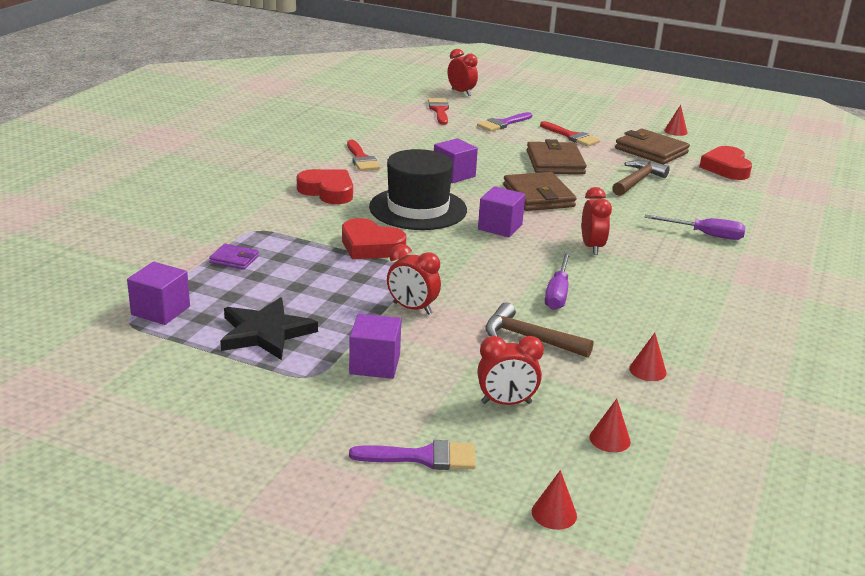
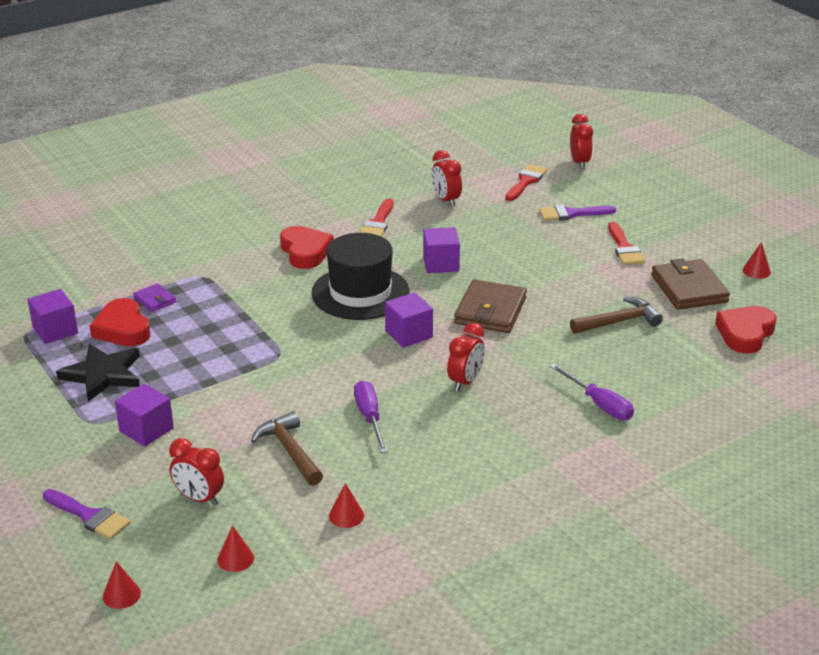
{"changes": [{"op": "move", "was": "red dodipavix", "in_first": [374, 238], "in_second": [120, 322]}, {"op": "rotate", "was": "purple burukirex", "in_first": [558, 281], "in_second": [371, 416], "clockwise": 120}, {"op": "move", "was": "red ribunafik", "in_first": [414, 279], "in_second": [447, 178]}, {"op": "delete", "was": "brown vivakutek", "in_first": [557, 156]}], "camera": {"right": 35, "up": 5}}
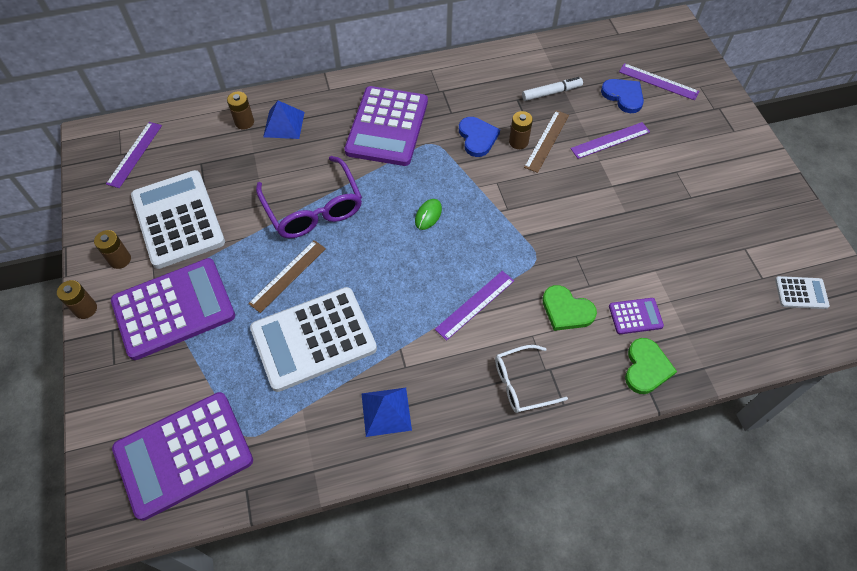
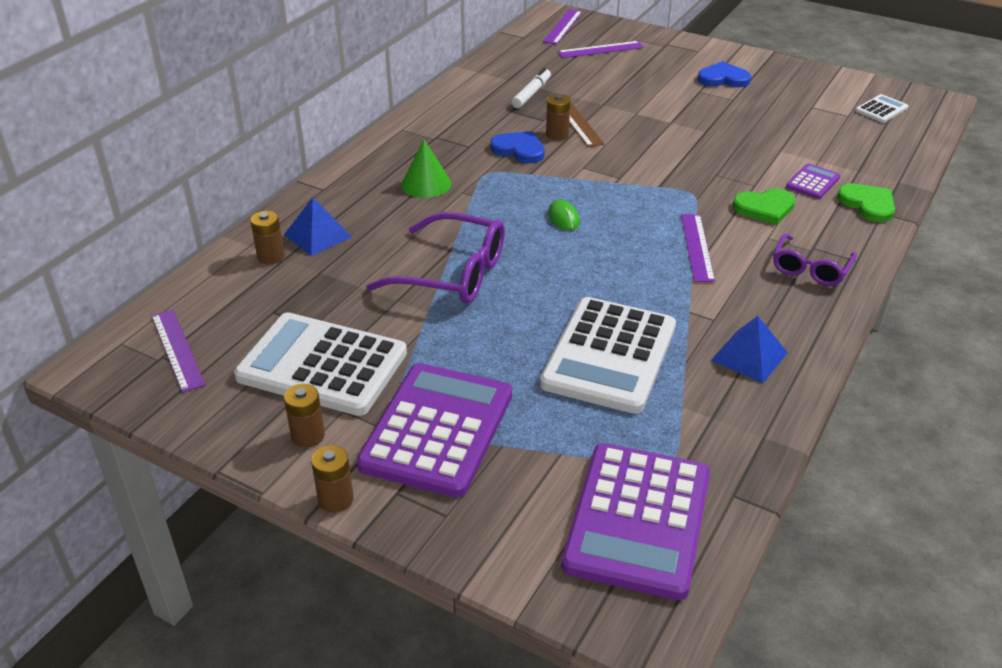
{"changes": [{"op": "replace", "was": "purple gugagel", "now": "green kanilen", "in_first": [386, 126], "in_second": [426, 169]}, {"op": "move", "was": "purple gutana", "in_first": [610, 140], "in_second": [562, 26]}, {"op": "move", "was": "blue dodipavix", "in_first": [622, 96], "in_second": [724, 74]}, {"op": "recolor", "was": "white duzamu", "now": "purple duzamu", "in_first": [531, 379], "in_second": [815, 260]}, {"op": "delete", "was": "brown gutana", "in_first": [287, 276]}], "camera": {"right": -45, "up": -20}}
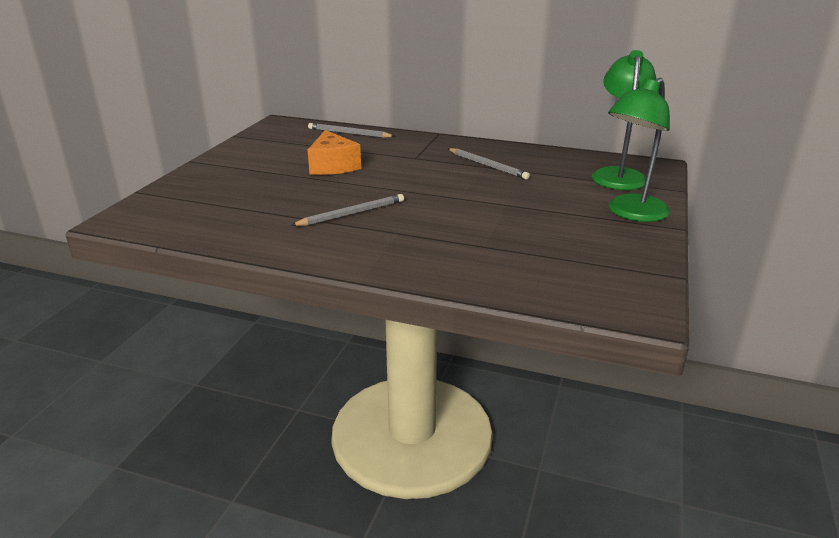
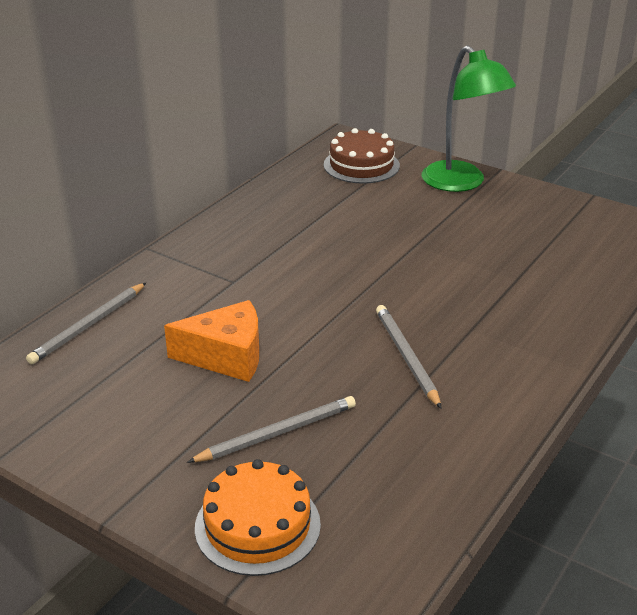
{"changes": [{"op": "move", "was": "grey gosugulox", "in_first": [488, 163], "in_second": [271, 429]}, {"op": "insert", "now": "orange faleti", "in_second": [258, 517]}, {"op": "replace", "was": "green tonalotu", "now": "brown faleti", "in_first": [623, 120], "in_second": [362, 156]}], "camera": {"right": -75, "up": 5}}
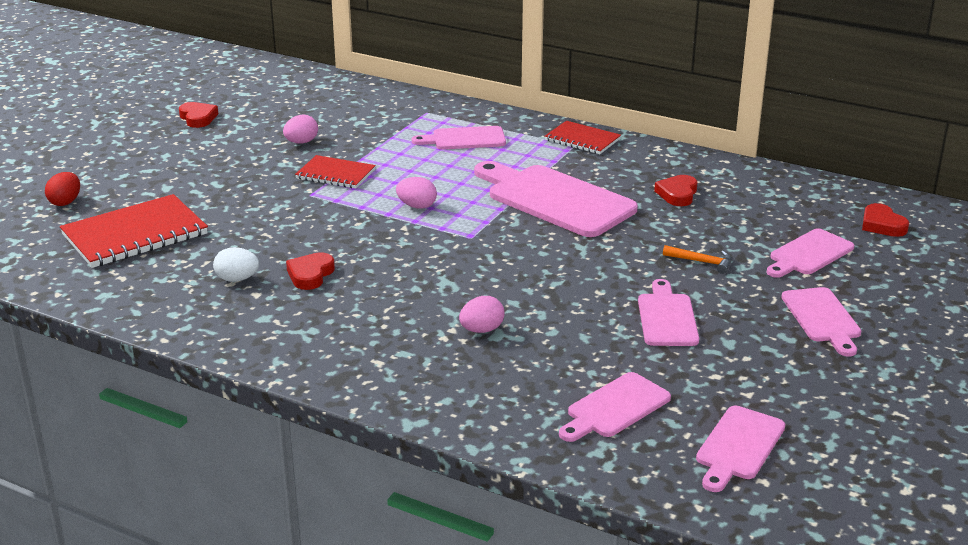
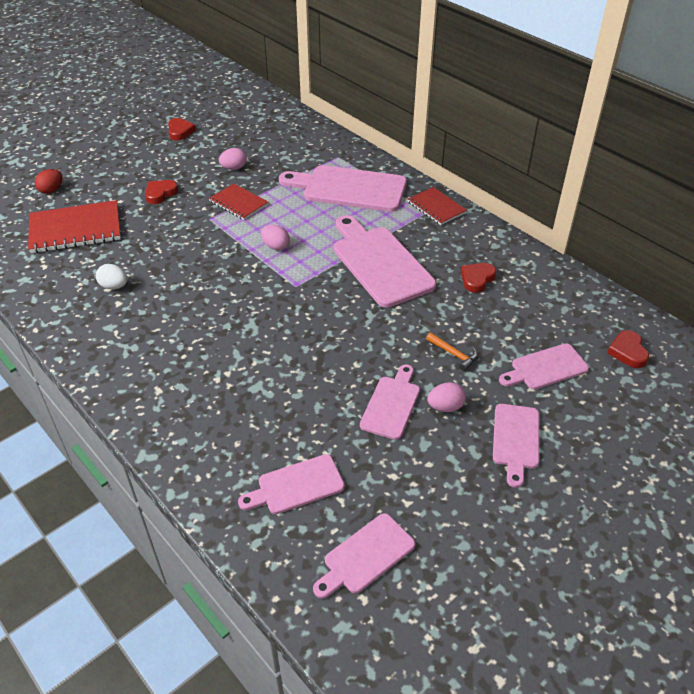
{"changes": [{"op": "move", "was": "red dodipavix", "in_first": [310, 271], "in_second": [161, 192]}, {"op": "resize", "was": "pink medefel", "in_first": [459, 137], "in_second": [343, 188], "ratio": 1.79}, {"op": "move", "was": "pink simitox", "in_first": [482, 314], "in_second": [446, 397]}], "camera": {"right": 20, "up": 15}}
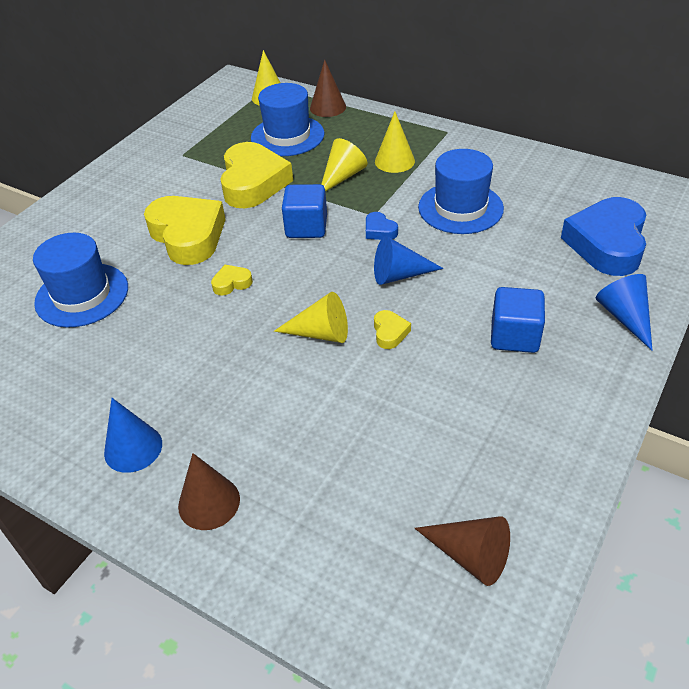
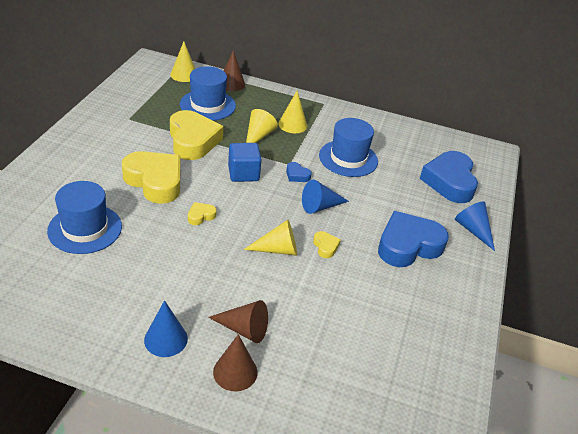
{"changes": [{"op": "move", "was": "brown kanilen", "in_first": [462, 551], "in_second": [238, 321]}, {"op": "replace", "was": "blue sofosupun", "now": "blue dodipavix", "in_first": [518, 320], "in_second": [413, 239]}], "camera": {"right": -20, "up": -5}}
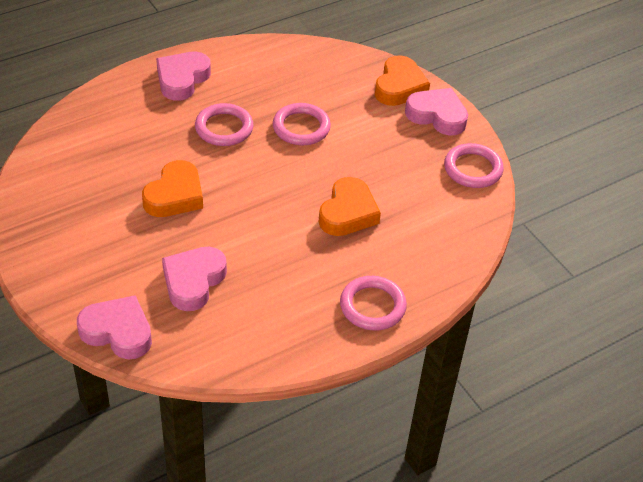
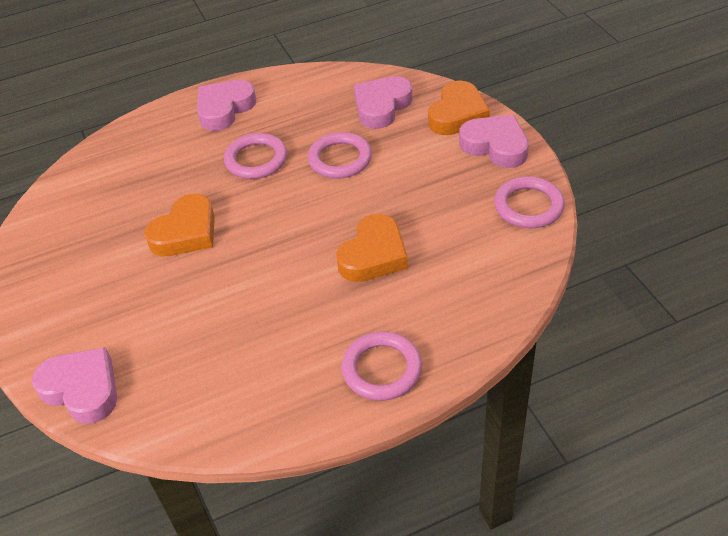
{"changes": [{"op": "move", "was": "pink dodipavix", "in_first": [194, 279], "in_second": [383, 102]}], "camera": {"right": 15, "up": 0}}
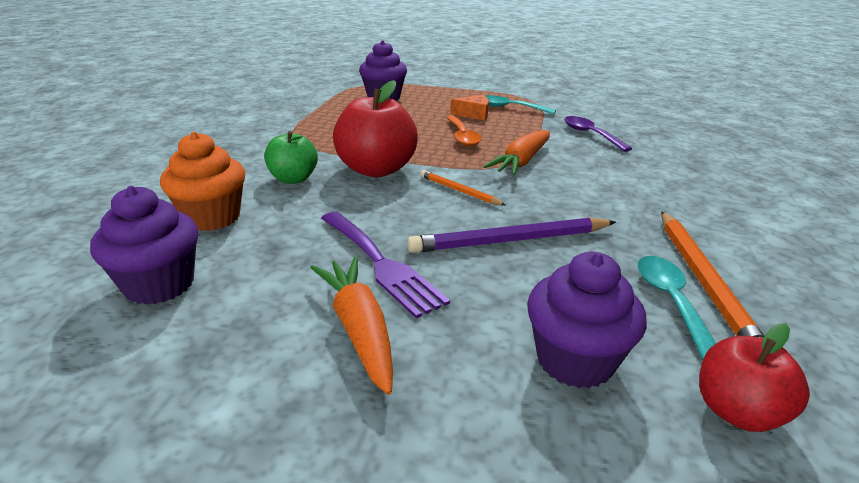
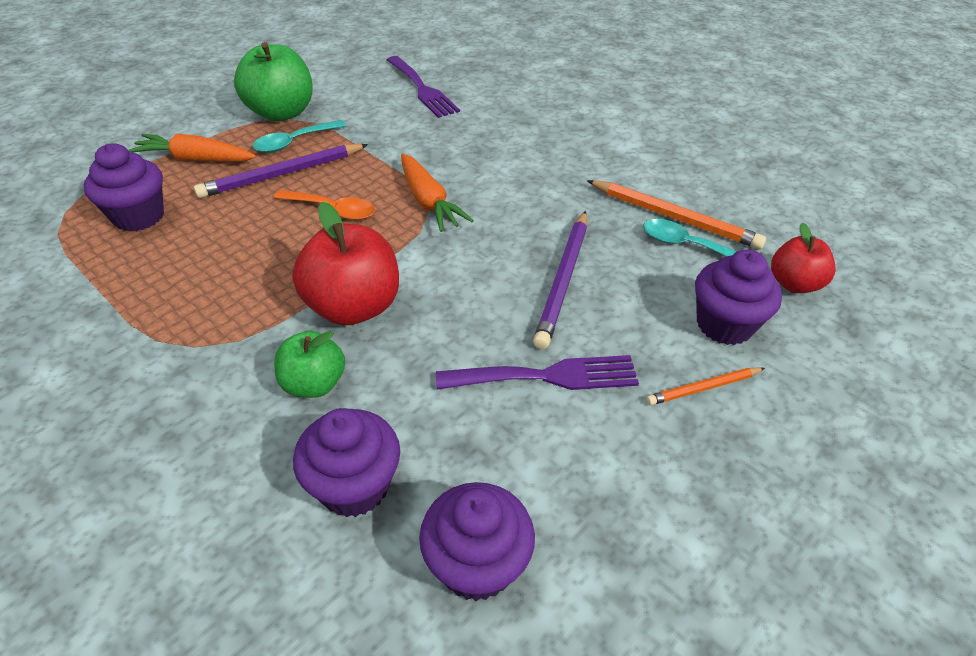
{"changes": [{"op": "move", "was": "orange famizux", "in_first": [351, 326], "in_second": [192, 147]}, {"op": "replace", "was": "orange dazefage", "now": "purple gosugulox", "in_first": [469, 108], "in_second": [281, 171]}, {"op": "insert", "now": "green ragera", "in_second": [273, 81]}, {"op": "recolor", "was": "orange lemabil", "now": "purple lemabil", "in_first": [202, 181], "in_second": [346, 462]}, {"op": "insert", "now": "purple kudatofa", "in_second": [423, 87]}, {"op": "move", "was": "orange gosugulox", "in_first": [463, 187], "in_second": [705, 386]}, {"op": "delete", "was": "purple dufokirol", "in_first": [598, 134]}], "camera": {"right": -60, "up": 15}}
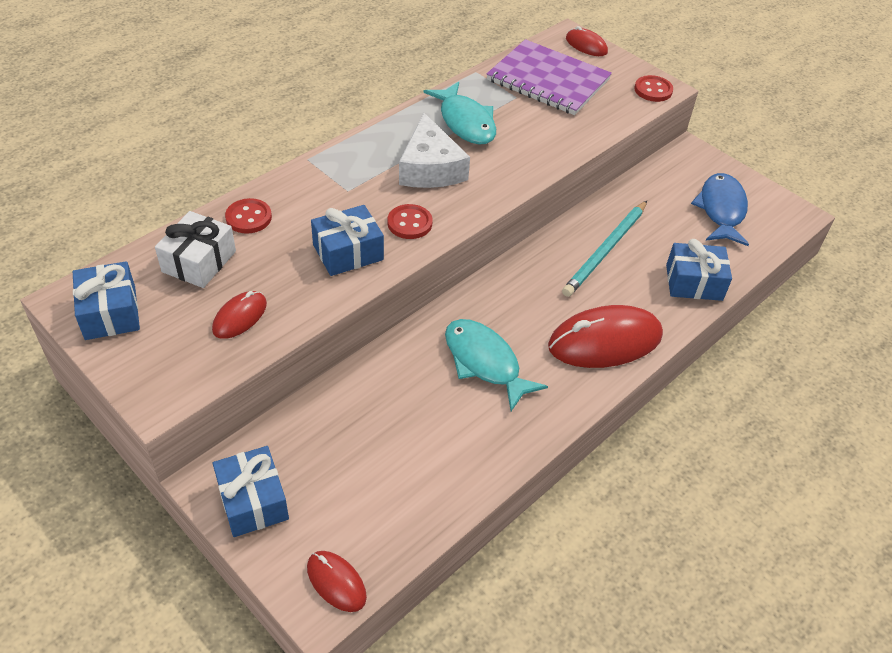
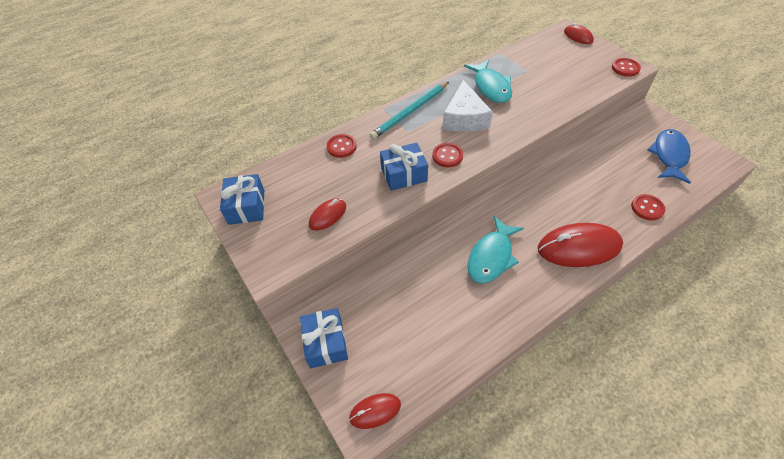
{"changes": [{"op": "rotate", "was": "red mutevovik", "in_first": [337, 581], "in_second": [375, 411], "clockwise": -75}, {"op": "move", "was": "turquoise gosugulox", "in_first": [604, 249], "in_second": [409, 110]}, {"op": "rotate", "was": "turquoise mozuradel", "in_first": [496, 365], "in_second": [495, 250], "clockwise": -120}, {"op": "replace", "was": "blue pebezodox", "now": "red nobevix", "in_first": [699, 270], "in_second": [648, 207]}, {"op": "delete", "was": "white pebezodox", "in_first": [195, 249]}, {"op": "delete", "was": "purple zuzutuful", "in_first": [549, 77]}], "camera": {"right": 15, "up": 5}}
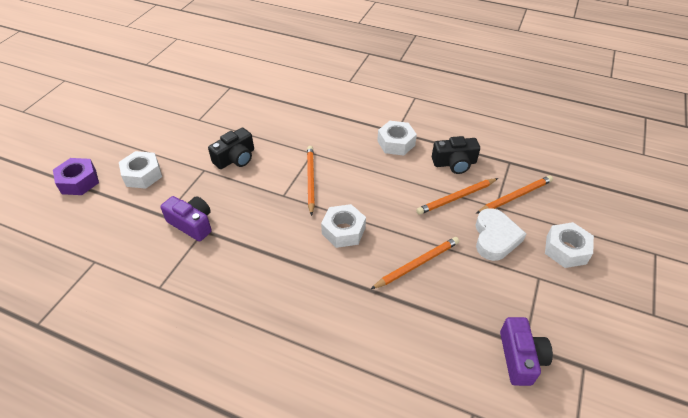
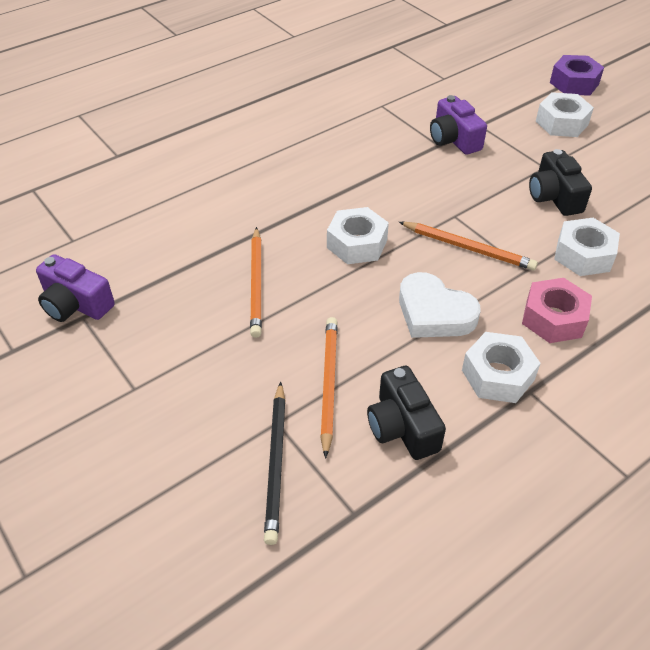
{"changes": [{"op": "recolor", "was": "orange gosugulox", "now": "black gosugulox", "in_first": [514, 194], "in_second": [275, 463]}, {"op": "rotate", "was": "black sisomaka", "in_first": [456, 155], "in_second": [406, 413], "clockwise": -45}, {"op": "move", "was": "white dodipavix", "in_first": [500, 234], "in_second": [440, 305]}, {"op": "rotate", "was": "purple sisomaka", "in_first": [186, 218], "in_second": [458, 125], "clockwise": 90}, {"op": "insert", "now": "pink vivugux", "in_second": [557, 310]}, {"op": "move", "was": "white vivugux", "in_first": [569, 245], "in_second": [587, 247]}], "camera": {"right": 120, "up": 0}}
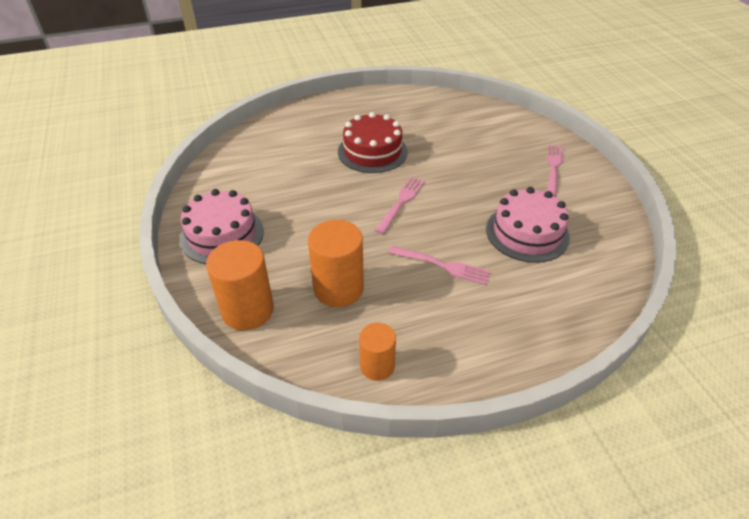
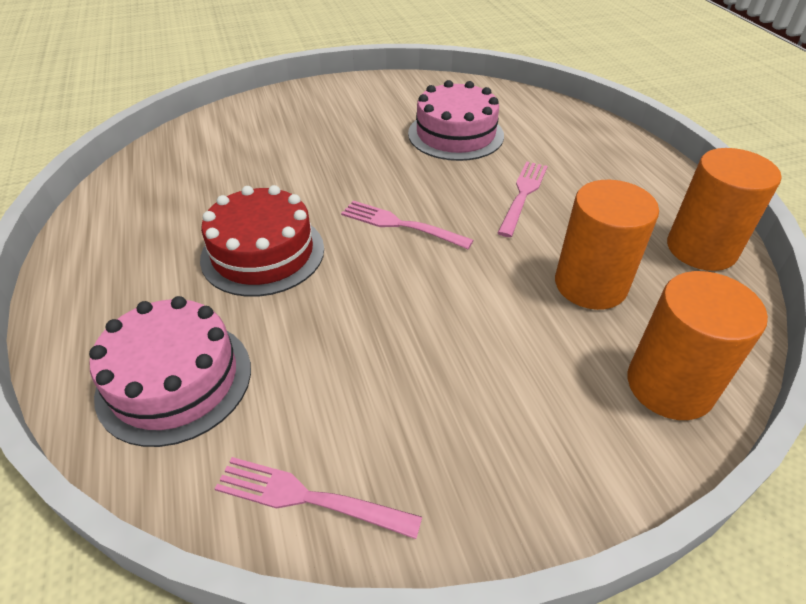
{"changes": [{"op": "move", "was": "pink faleti", "in_first": [222, 226], "in_second": [170, 371]}, {"op": "move", "was": "pink kudatofa", "in_first": [555, 170], "in_second": [318, 498]}, {"op": "resize", "was": "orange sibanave", "in_first": [377, 352], "in_second": [724, 209], "ratio": 1.62}], "camera": {"right": -90, "up": 0}}
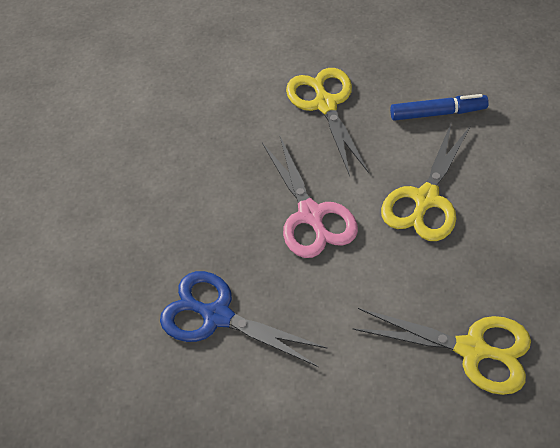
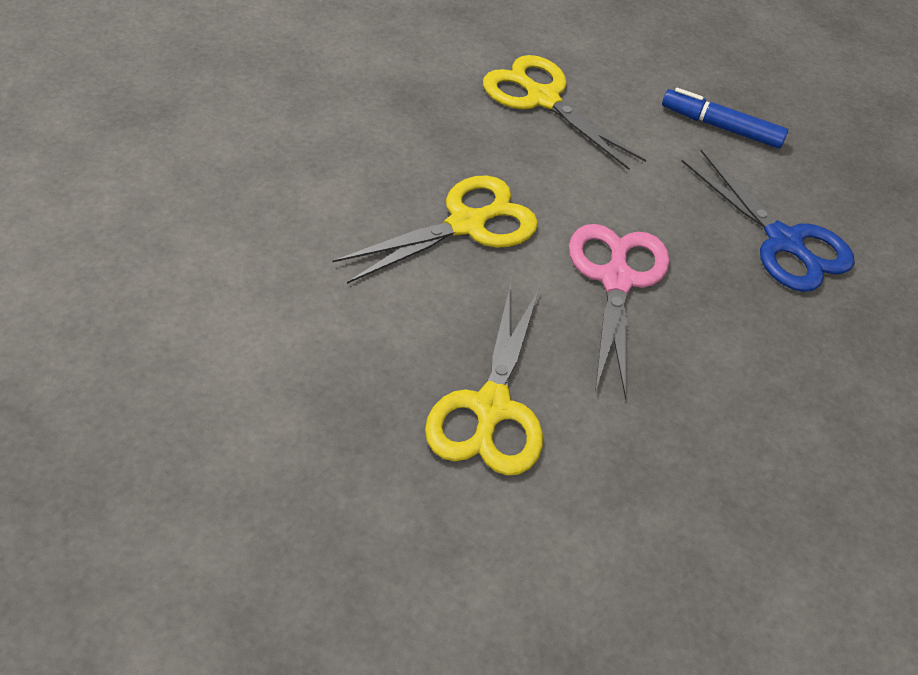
{"changes": [{"op": "move", "was": "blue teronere", "in_first": [439, 107], "in_second": [725, 118]}], "camera": {"right": -160, "up": -5}}
